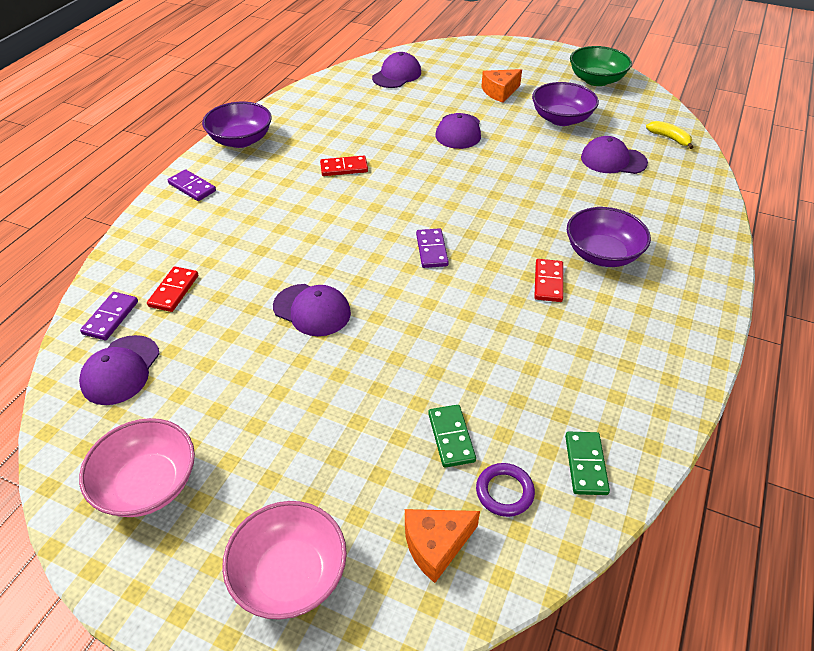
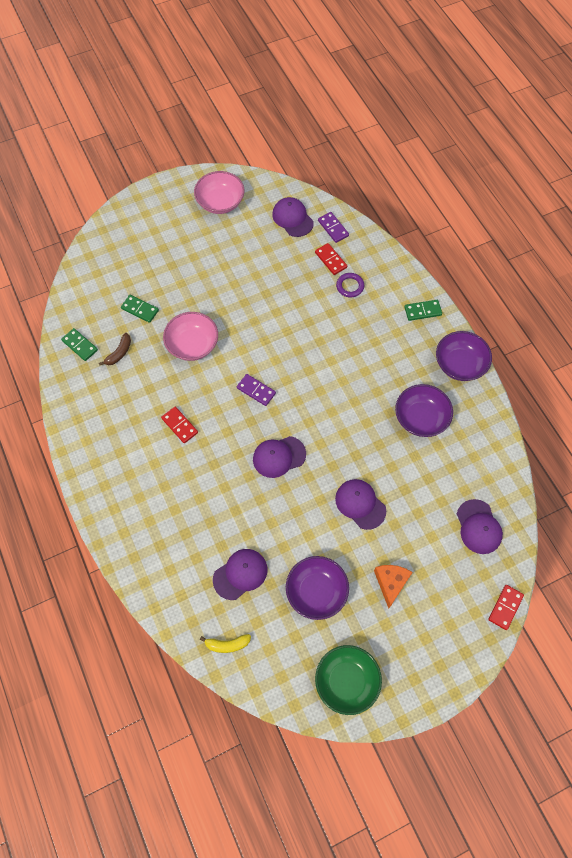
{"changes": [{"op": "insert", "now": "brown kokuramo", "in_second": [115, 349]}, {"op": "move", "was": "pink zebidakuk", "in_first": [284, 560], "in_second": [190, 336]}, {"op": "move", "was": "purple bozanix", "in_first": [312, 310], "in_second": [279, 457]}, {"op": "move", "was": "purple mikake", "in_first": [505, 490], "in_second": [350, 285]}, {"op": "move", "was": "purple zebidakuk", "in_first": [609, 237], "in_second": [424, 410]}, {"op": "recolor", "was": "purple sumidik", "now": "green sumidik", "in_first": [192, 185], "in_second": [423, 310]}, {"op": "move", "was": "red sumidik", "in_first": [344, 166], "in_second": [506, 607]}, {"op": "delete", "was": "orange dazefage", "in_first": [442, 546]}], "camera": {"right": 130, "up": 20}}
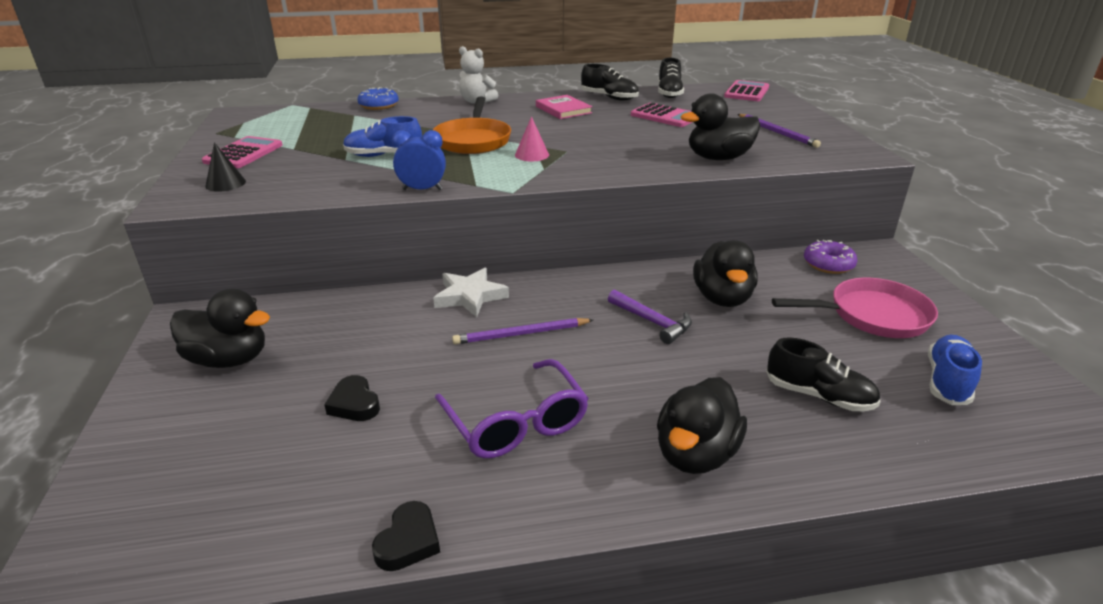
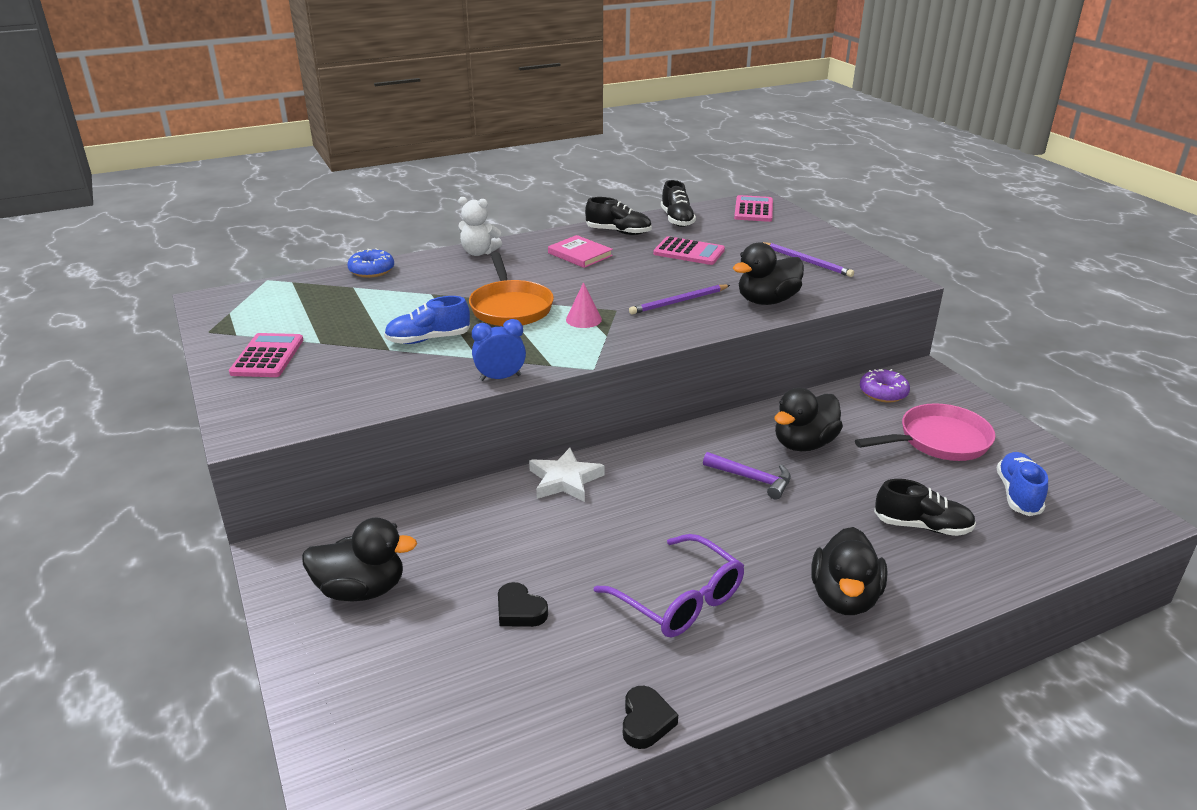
{"changes": [{"op": "move", "was": "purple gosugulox", "in_first": [522, 331], "in_second": [679, 300]}, {"op": "rotate", "was": "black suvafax", "in_first": [725, 273], "in_second": [809, 419], "clockwise": 60}, {"op": "delete", "was": "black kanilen", "in_first": [225, 167]}], "camera": {"right": -15, "up": 0}}
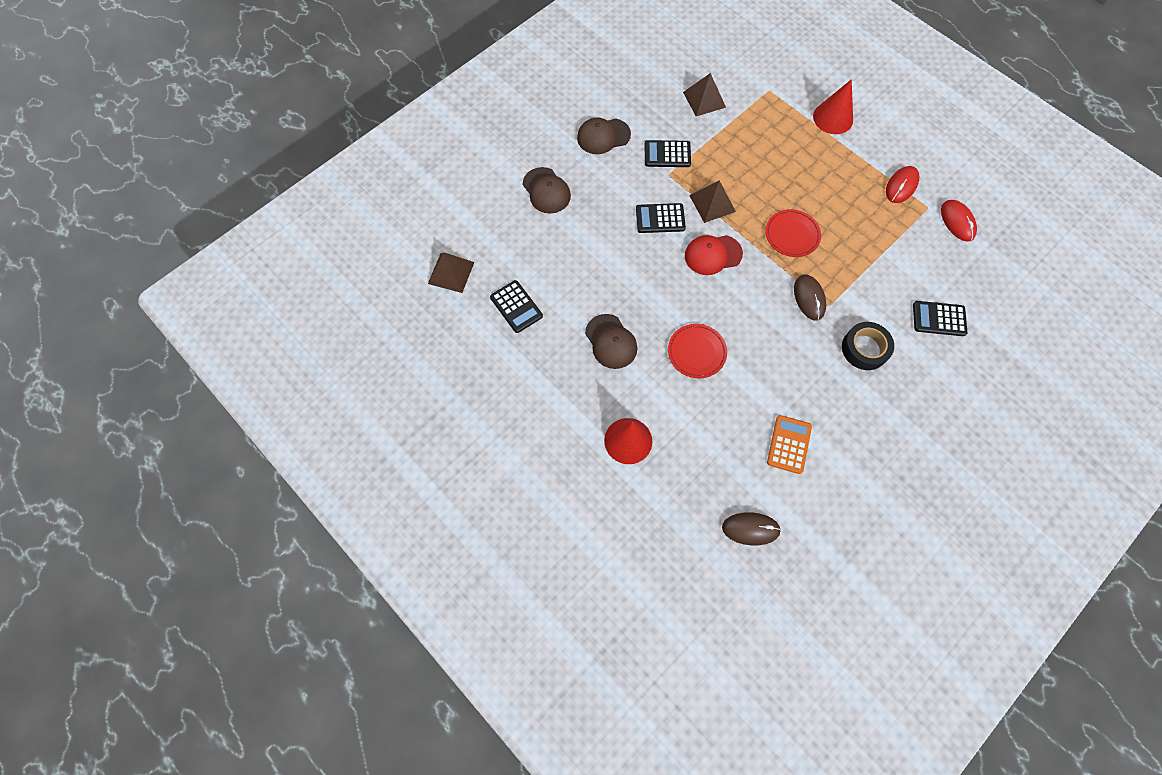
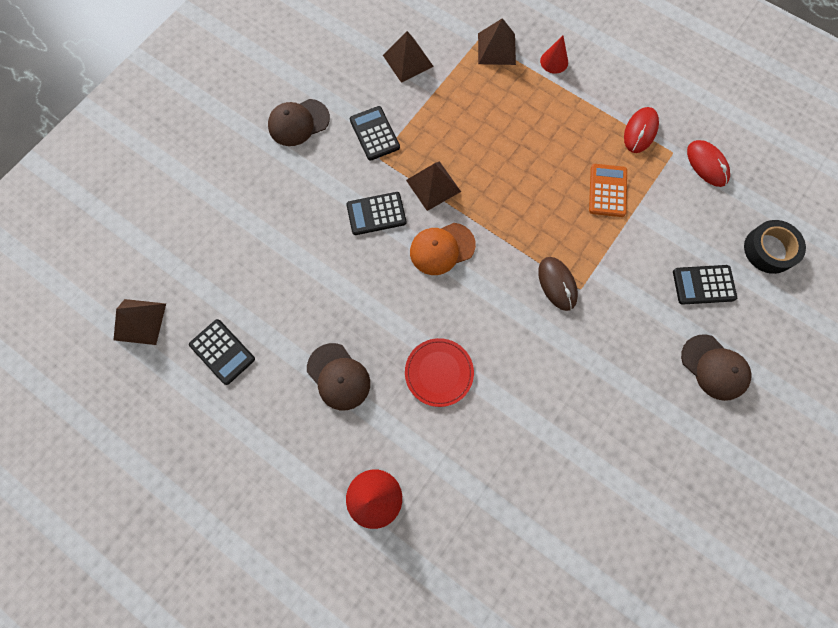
{"changes": [{"op": "rotate", "was": "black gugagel", "in_first": [668, 153], "in_second": [375, 133], "clockwise": 75}, {"op": "recolor", "was": "red bozanix", "now": "orange bozanix", "in_first": [714, 255], "in_second": [443, 249]}, {"op": "insert", "now": "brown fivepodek", "in_second": [497, 41]}, {"op": "resize", "was": "red kanilen", "in_first": [833, 106], "in_second": [554, 54], "ratio": 0.62}, {"op": "move", "was": "orange gugagel", "in_first": [789, 444], "in_second": [608, 190]}, {"op": "move", "was": "brown bozanix", "in_first": [547, 190], "in_second": [716, 367]}, {"op": "move", "was": "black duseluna", "in_first": [868, 346], "in_second": [775, 247]}, {"op": "delete", "was": "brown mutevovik", "in_first": [751, 528]}, {"op": "delete", "was": "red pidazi", "in_first": [793, 233]}], "camera": {"right": -10, "up": 5}}
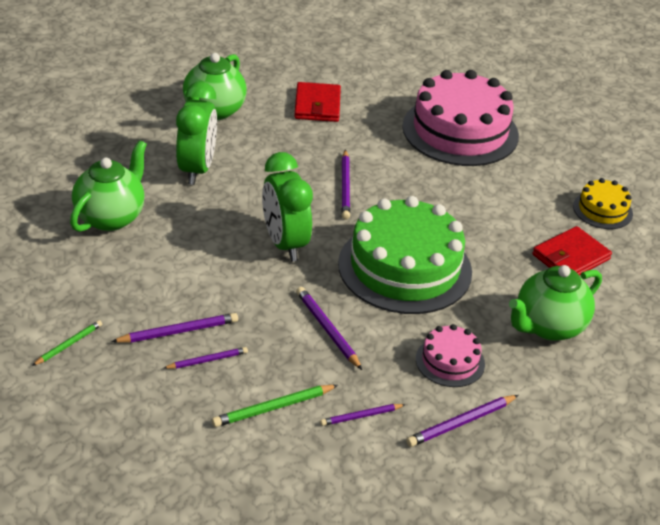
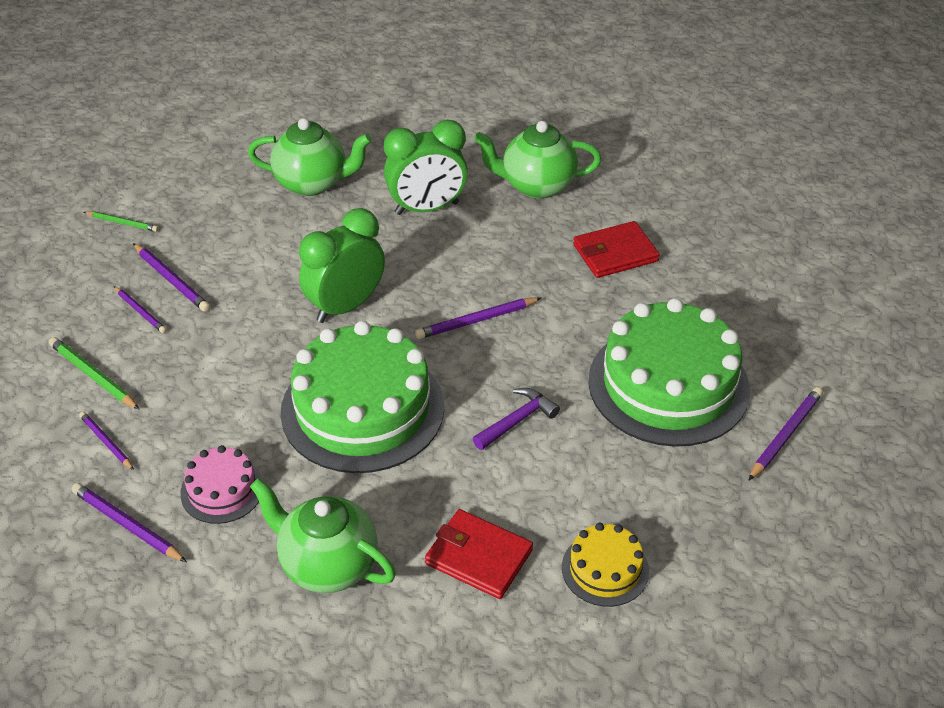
{"changes": [{"op": "insert", "now": "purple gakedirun", "in_second": [516, 419]}, {"op": "recolor", "was": "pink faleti", "now": "green faleti", "in_first": [460, 118], "in_second": [669, 372]}, {"op": "move", "was": "purple gosugulox", "in_first": [329, 328], "in_second": [785, 434]}], "camera": {"right": 70, "up": 5}}
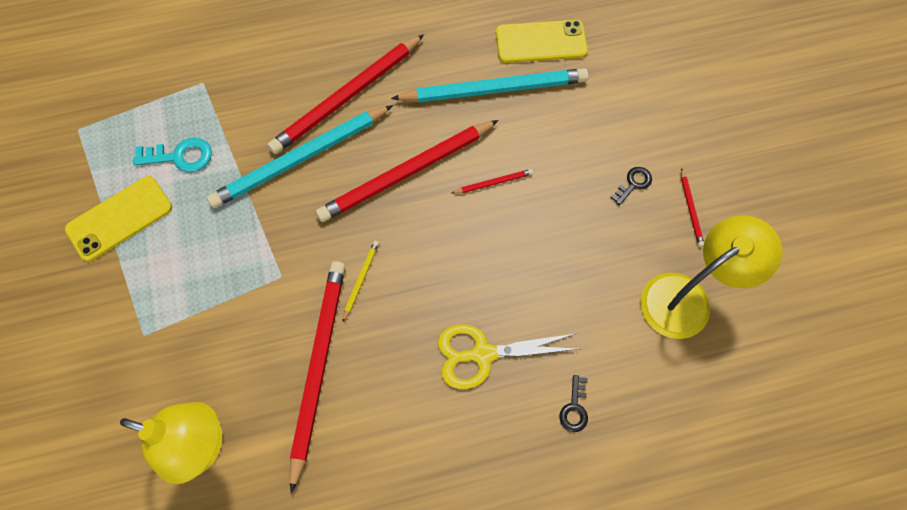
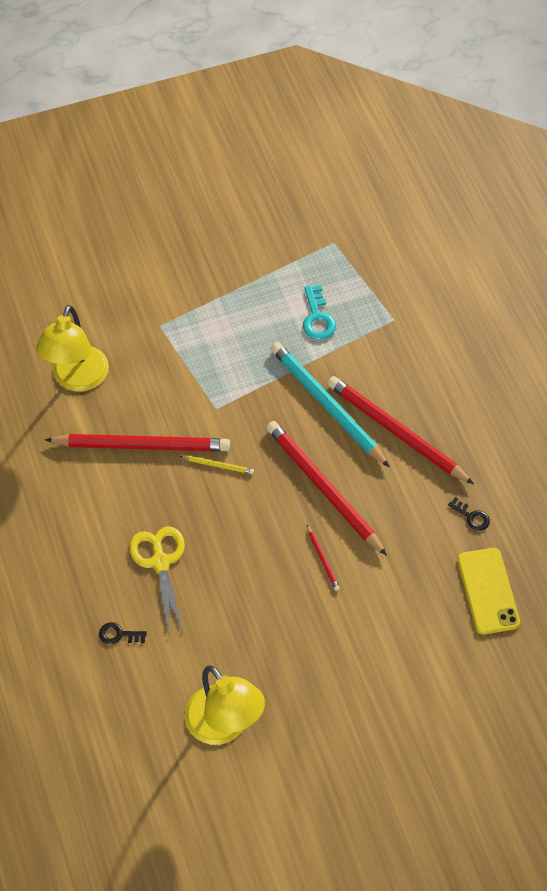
{"changes": [{"op": "move", "was": "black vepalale", "in_first": [631, 186], "in_second": [469, 514]}, {"op": "delete", "was": "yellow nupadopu", "in_first": [118, 219]}, {"op": "delete", "was": "turquoise gosugulox", "in_first": [490, 85]}, {"op": "delete", "was": "red gosugulox", "in_first": [692, 207]}], "camera": {"right": 85, "up": -10}}
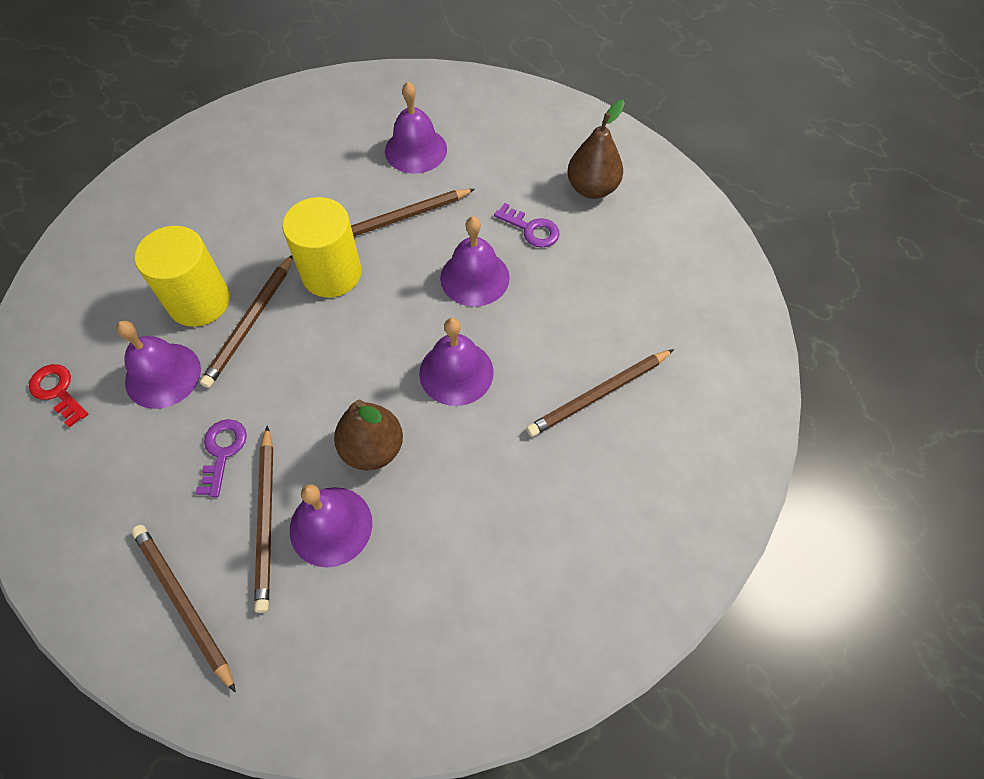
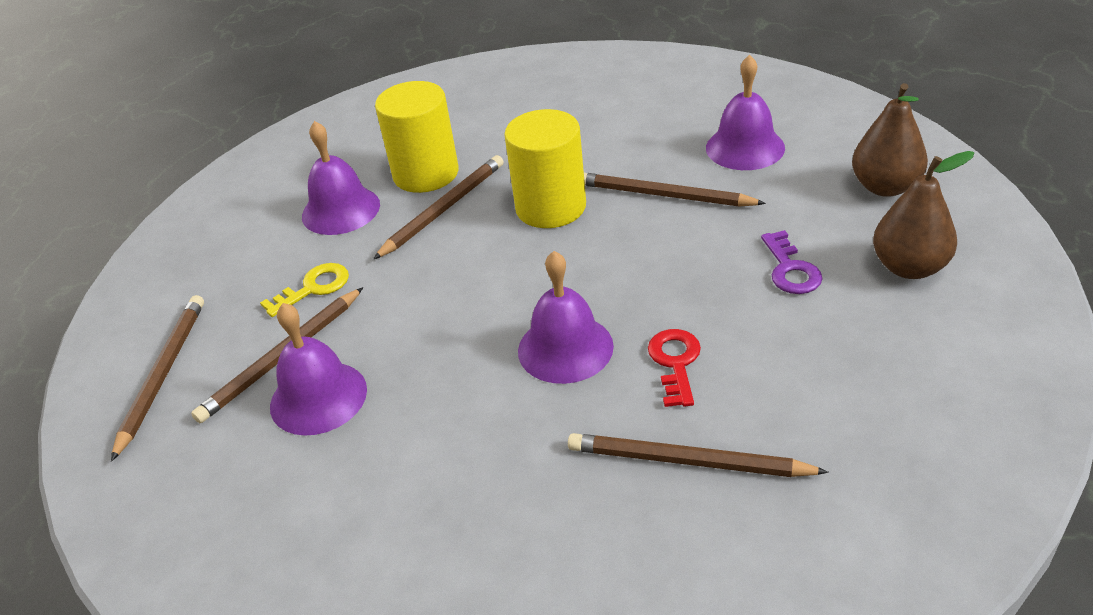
{"changes": [{"op": "recolor", "was": "purple vepalale", "now": "yellow vepalale", "in_first": [221, 458], "in_second": [304, 290]}, {"op": "rotate", "was": "brown gosugulox", "in_first": [246, 321], "in_second": [438, 207], "clockwise": 150}, {"op": "move", "was": "red vepalale", "in_first": [58, 396], "in_second": [674, 368]}, {"op": "move", "was": "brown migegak", "in_first": [368, 435], "in_second": [890, 140]}, {"op": "delete", "was": "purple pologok", "in_first": [475, 261]}], "camera": {"right": 50, "up": -20}}
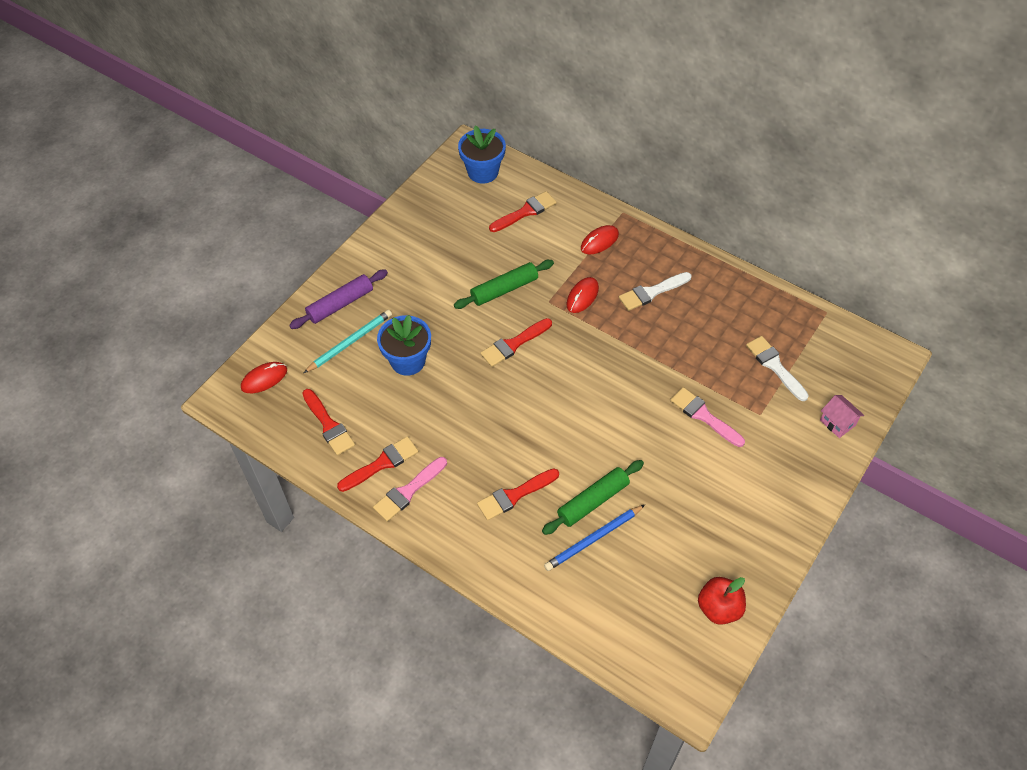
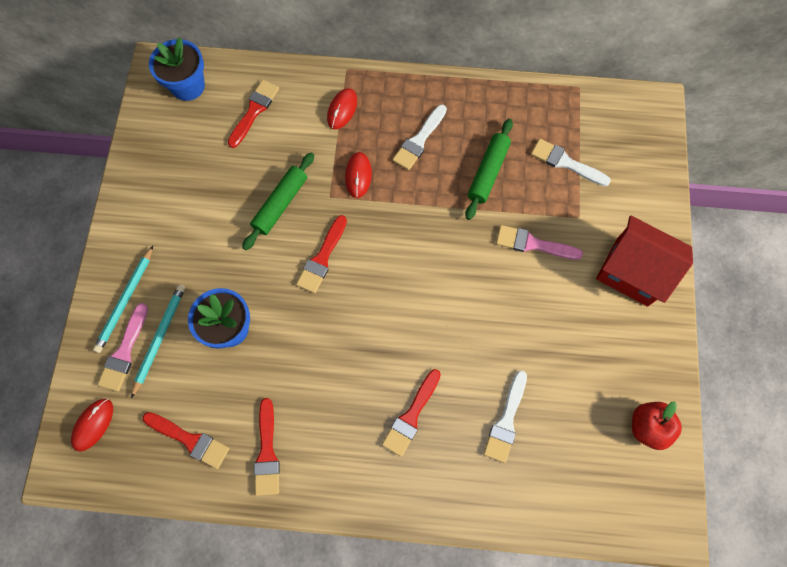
{"changes": [{"op": "replace", "was": "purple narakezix", "now": "turquoise gosugulox", "in_first": [338, 299], "in_second": [123, 299]}, {"op": "move", "was": "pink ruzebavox", "in_first": [410, 489], "in_second": [123, 347]}, {"op": "rotate", "was": "red ruzebavox", "in_first": [378, 464], "in_second": [267, 447], "clockwise": 150}, {"op": "move", "was": "green narakezix", "in_first": [593, 497], "in_second": [489, 169]}, {"op": "replace", "was": "blue gosugulox", "now": "white ruzebavox", "in_first": [594, 538], "in_second": [505, 416]}, {"op": "insert", "now": "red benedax", "in_second": [644, 261]}, {"op": "delete", "was": "pink benedax", "in_first": [842, 416]}], "camera": {"right": -30, "up": 15}}
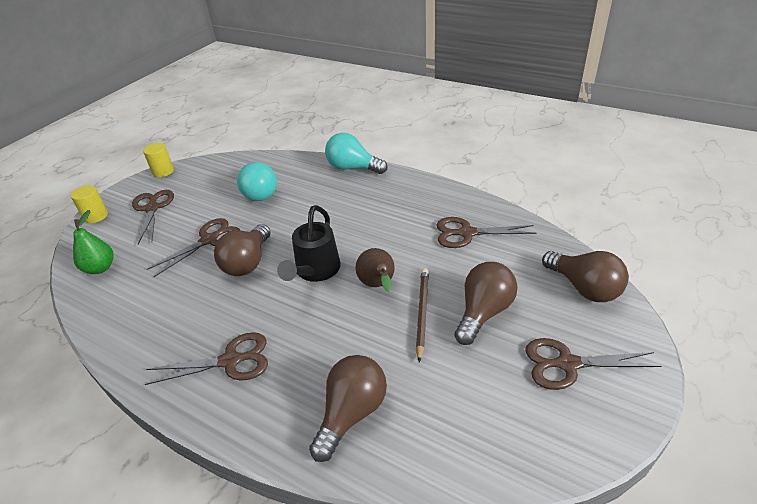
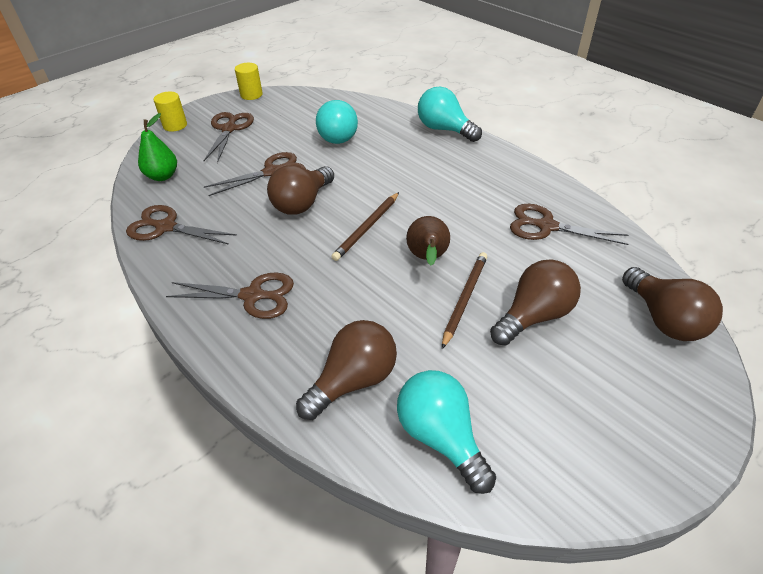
{"changes": [{"op": "move", "was": "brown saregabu", "in_first": [593, 364], "in_second": [181, 225]}, {"op": "replace", "was": "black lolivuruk", "now": "brown gosugulox", "in_first": [309, 243], "in_second": [365, 226]}, {"op": "insert", "now": "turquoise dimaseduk", "in_second": [446, 432]}], "camera": {"right": 15, "up": 5}}
